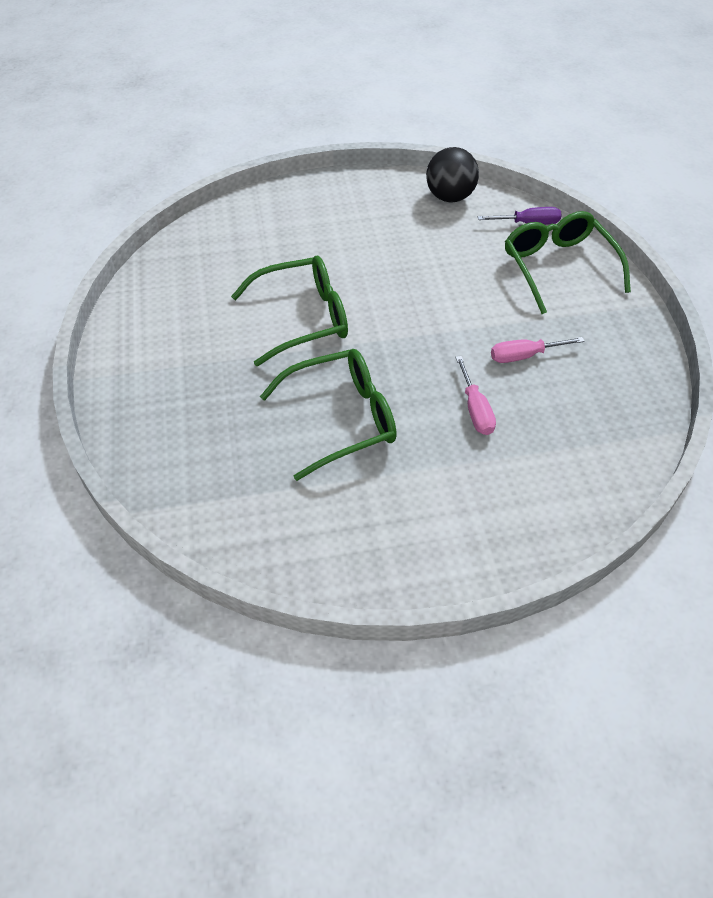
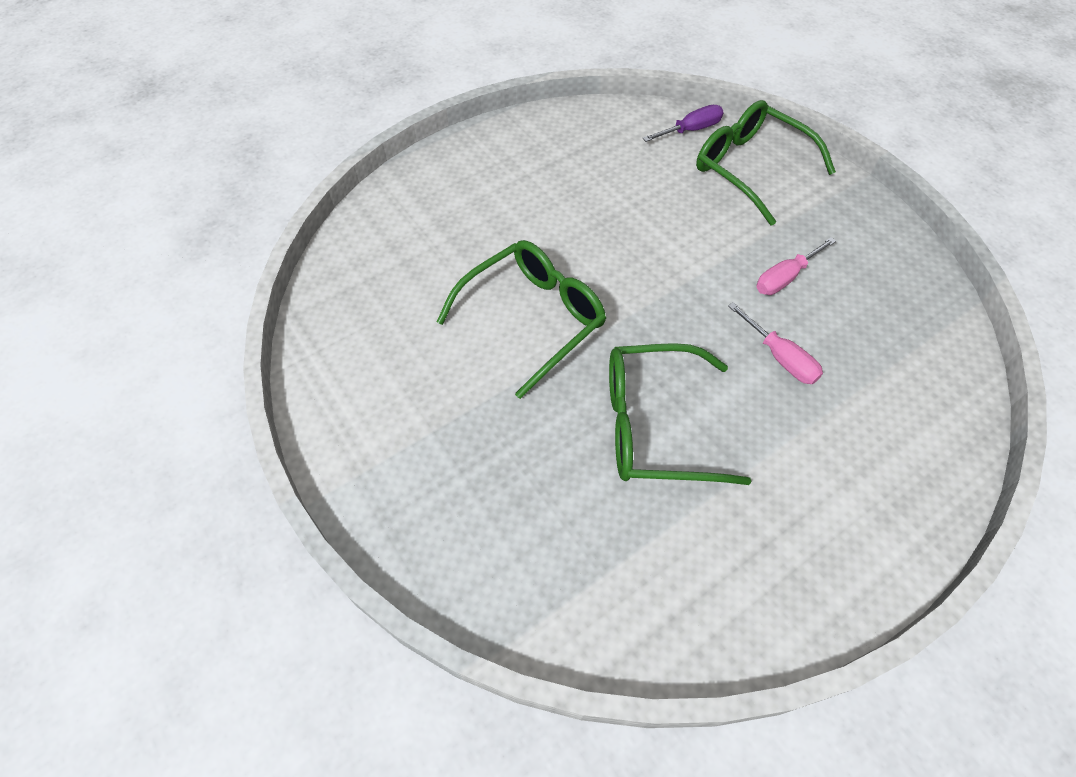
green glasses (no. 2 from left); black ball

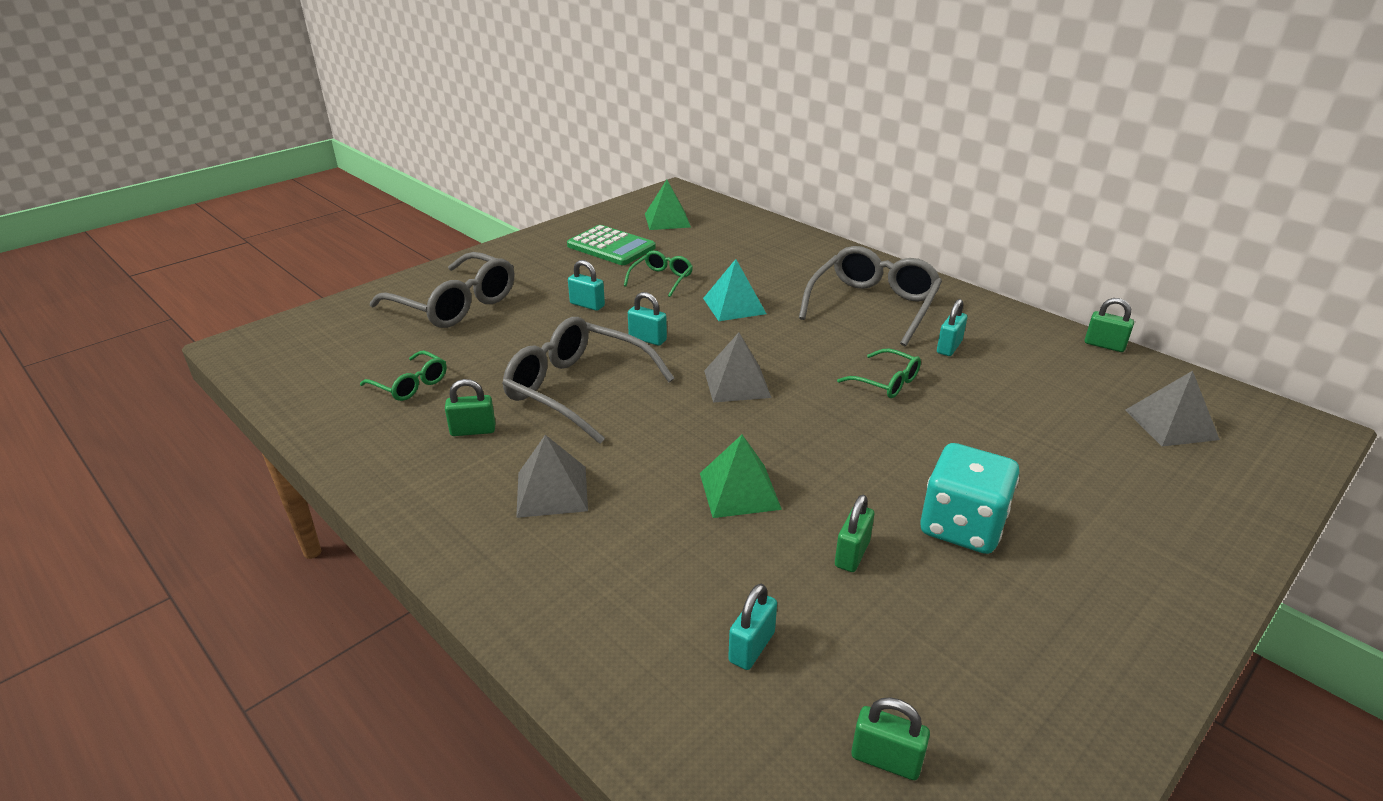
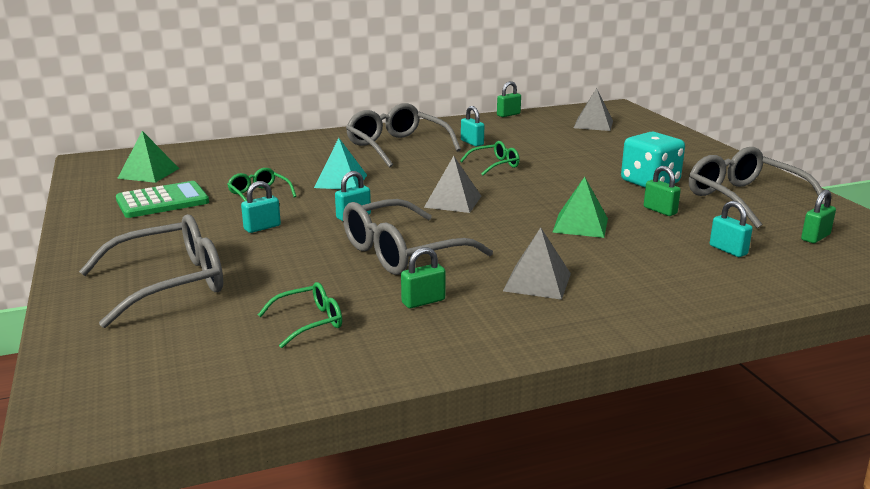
green padlock (no. 1 from left); grey glasses (no. 4 from left)

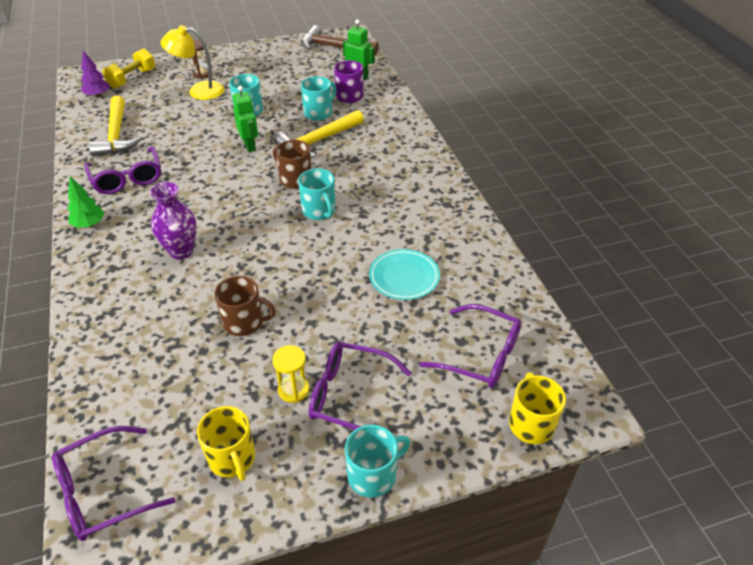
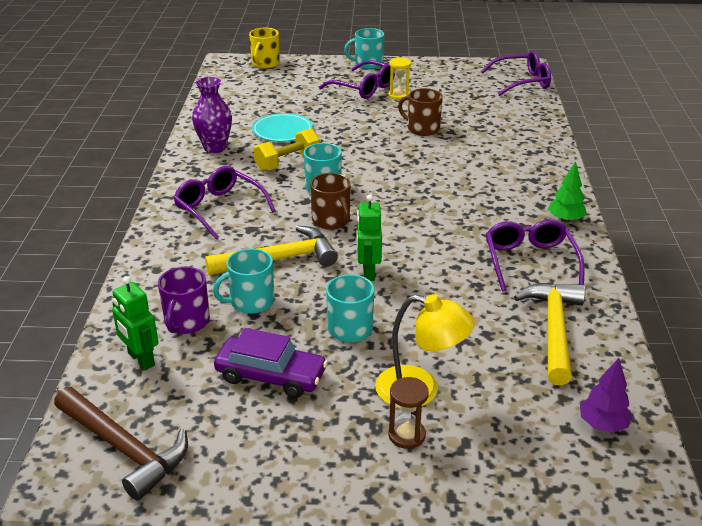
purple glasses (no. 1 from left); purple vase; purple car; yellow dumbbell; yellow mug (no. 1 from left in the first image)

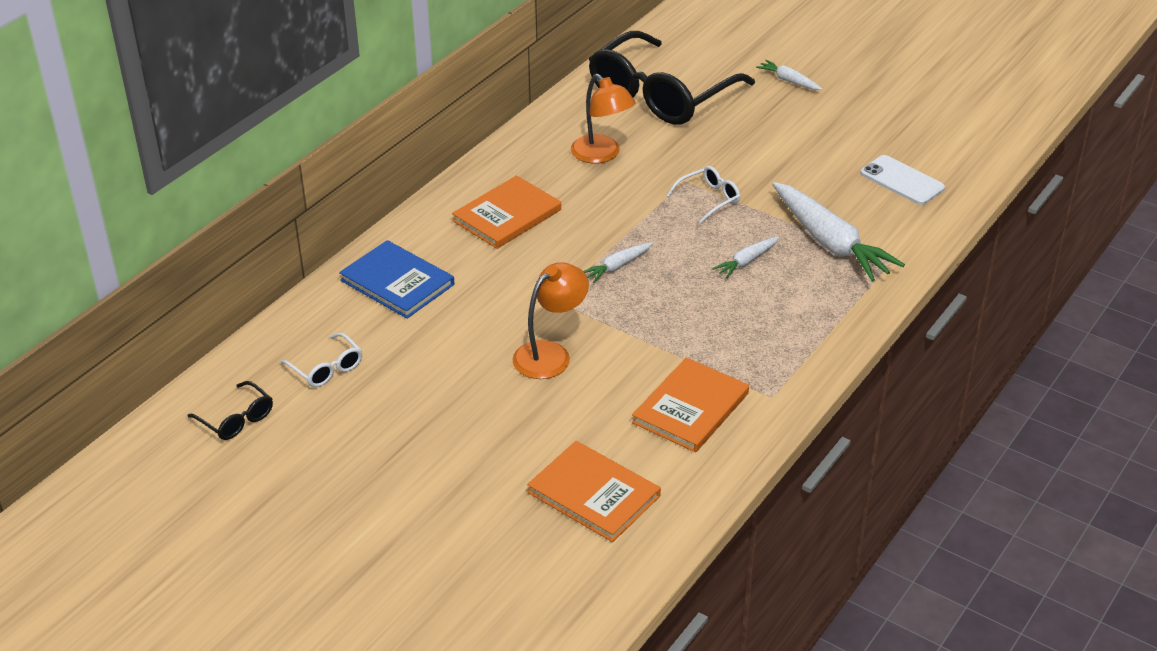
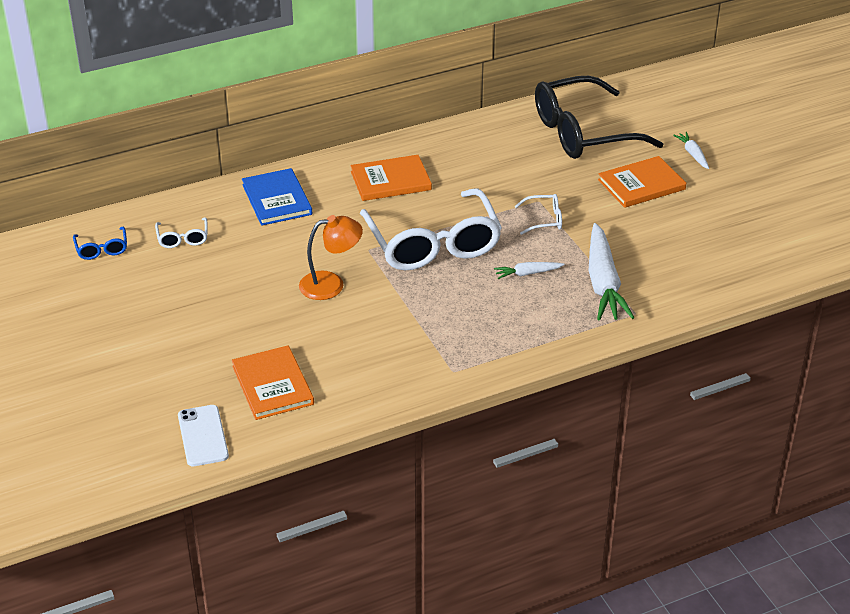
blue glasses; white phone; white glasses (no. 2 from left); orange book (no. 3 from left); orange lamp (no. 2 from left in the first image)

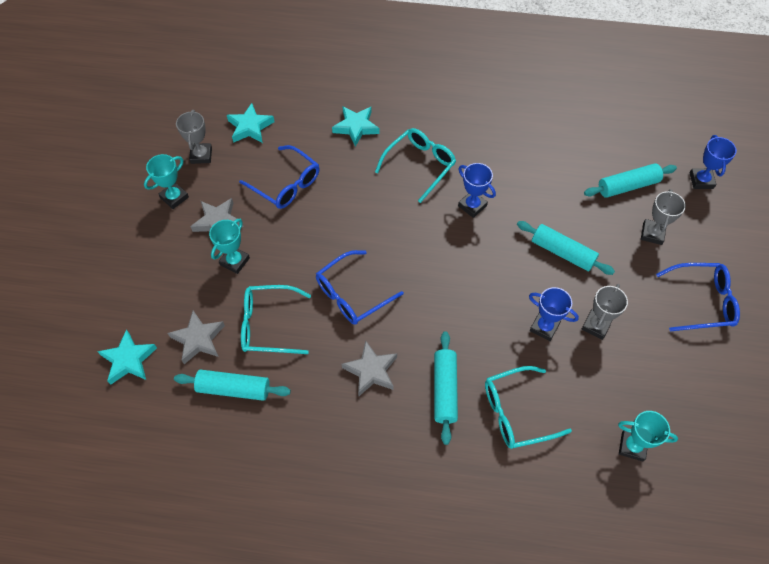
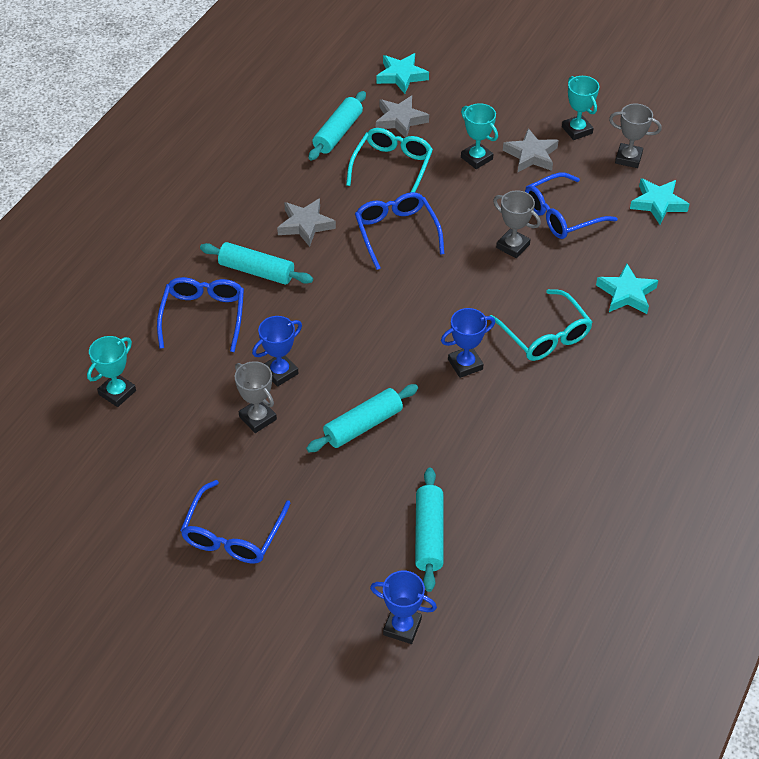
blue glasses (no. 1 from left); grey trophy (no. 2 from left)

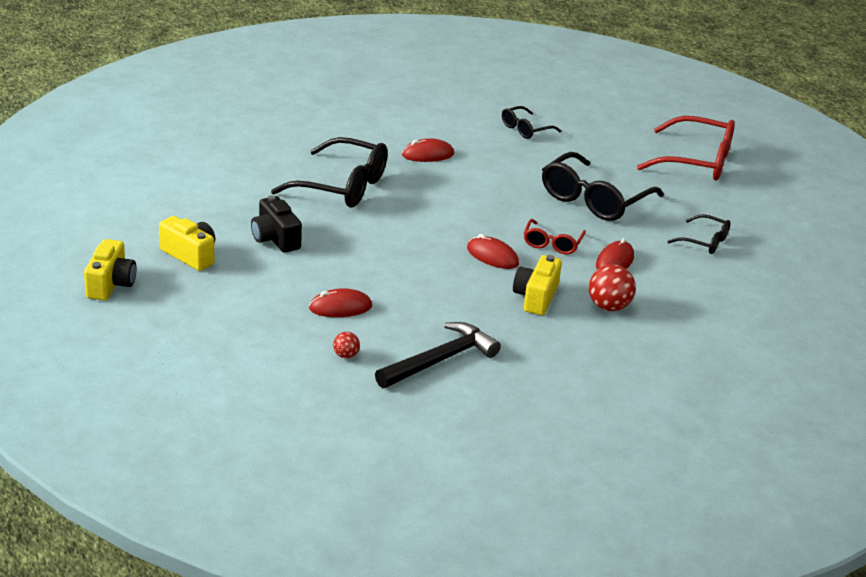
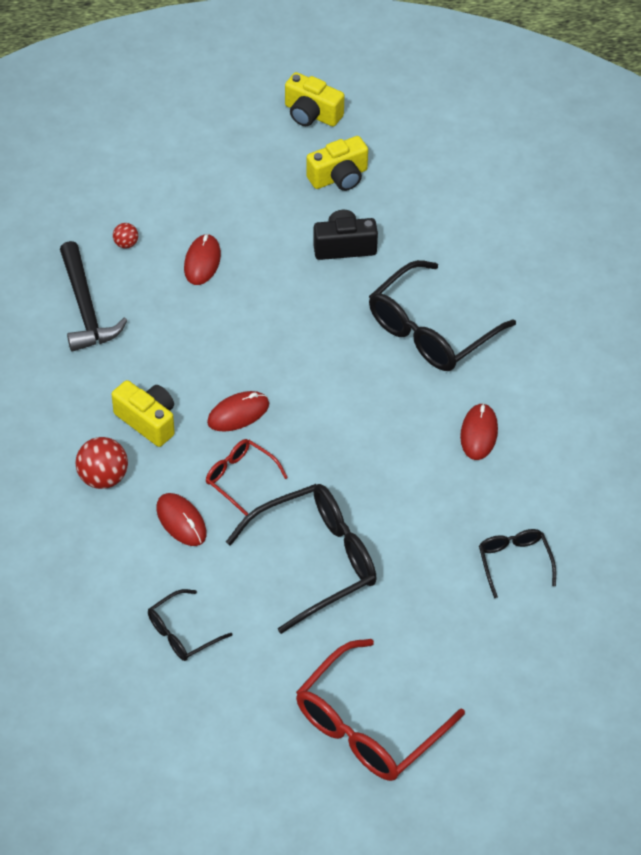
black glasses (no. 2 from left)

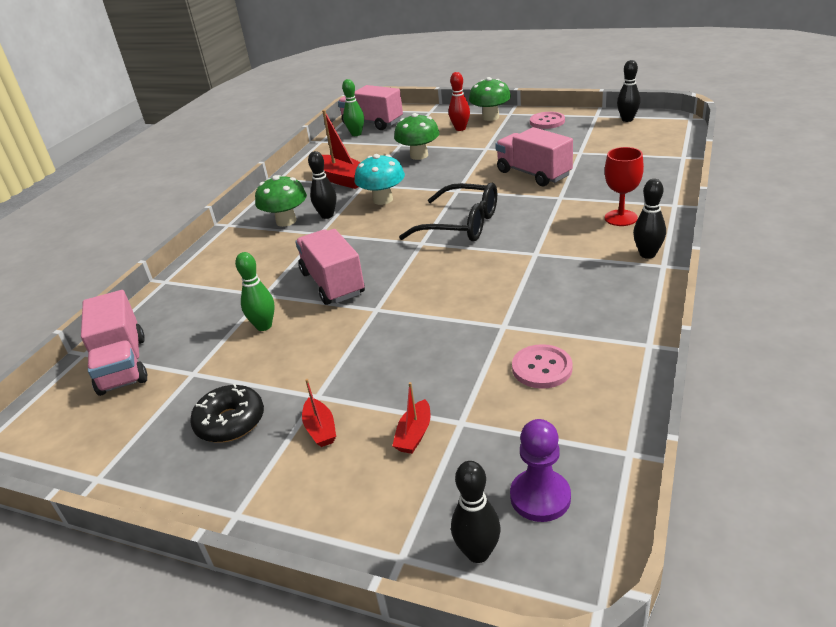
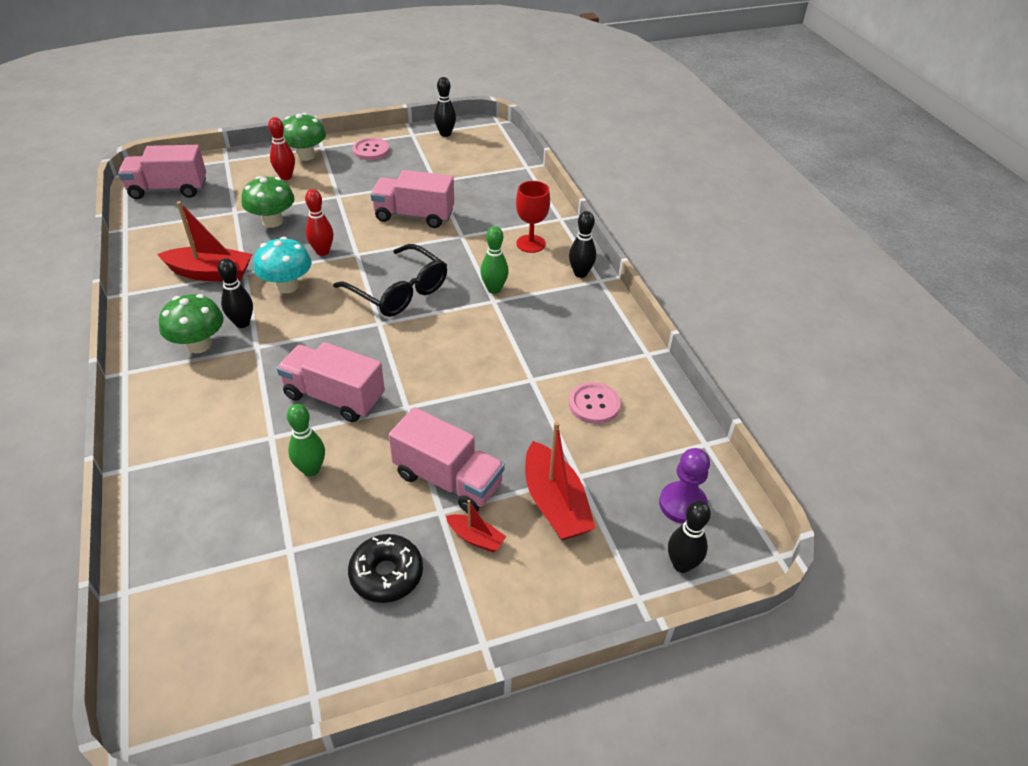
red bowling pin (no. 2 from left); black glasses; pink truck (no. 4 from left); green bowling pin (no. 2 from left); red boat (no. 3 from left)

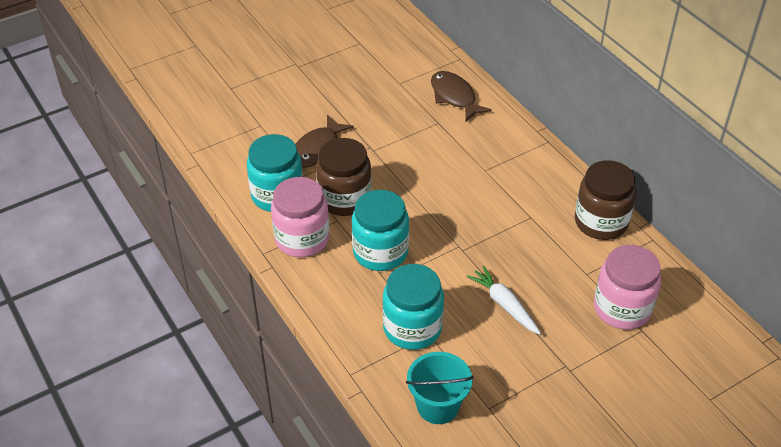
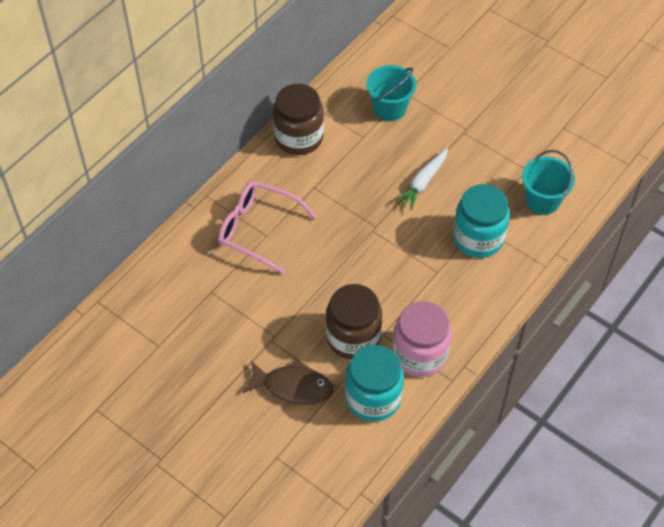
pink glasses; turquoise bucket (no. 1 from left); turquoise jar (no. 2 from left in the first image); brown fish (no. 2 from left in the first image)

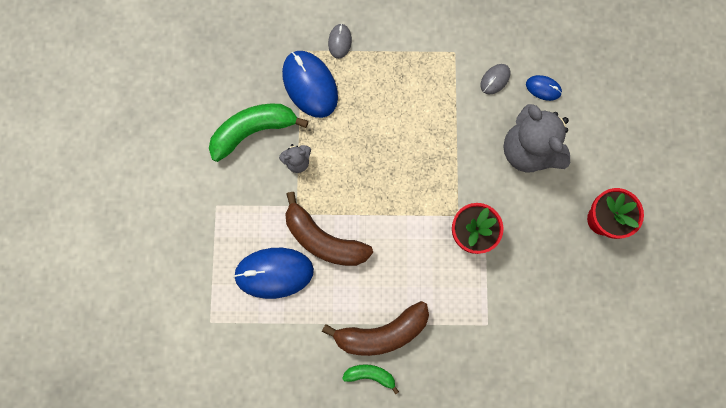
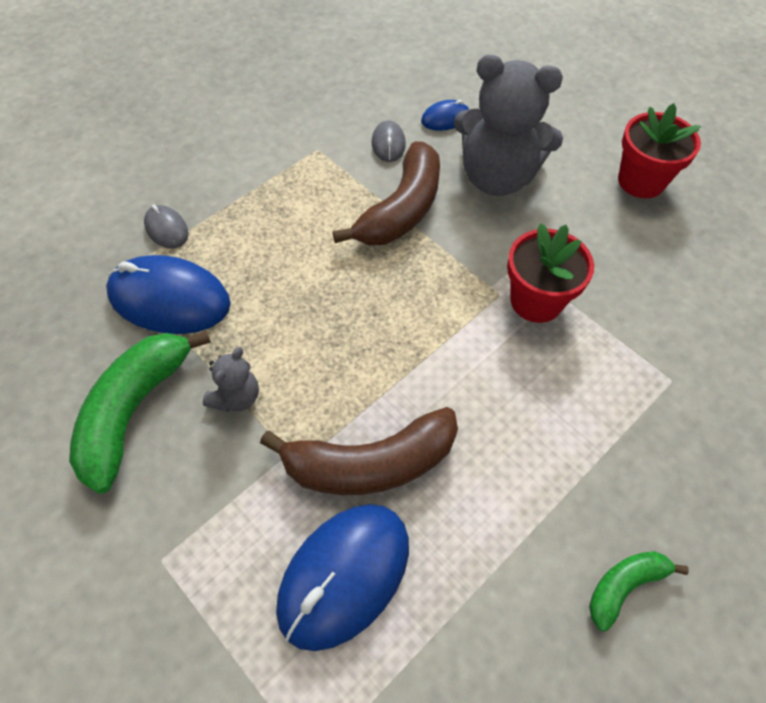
brown banana (no. 2 from left)

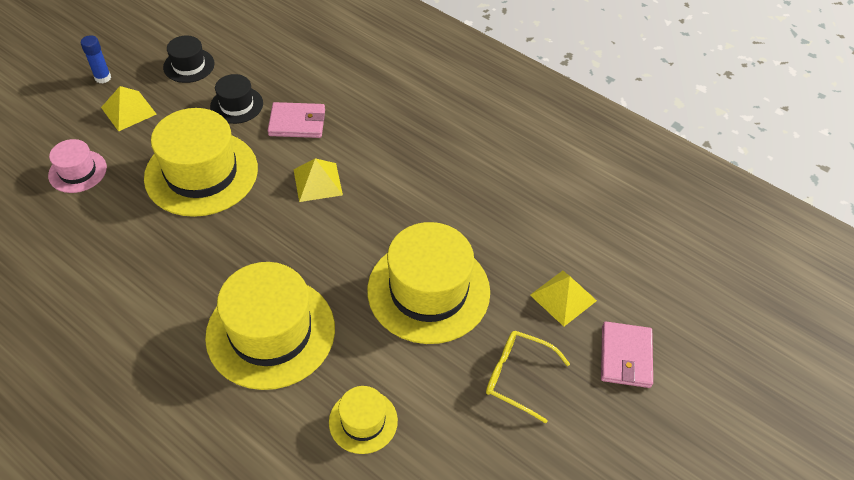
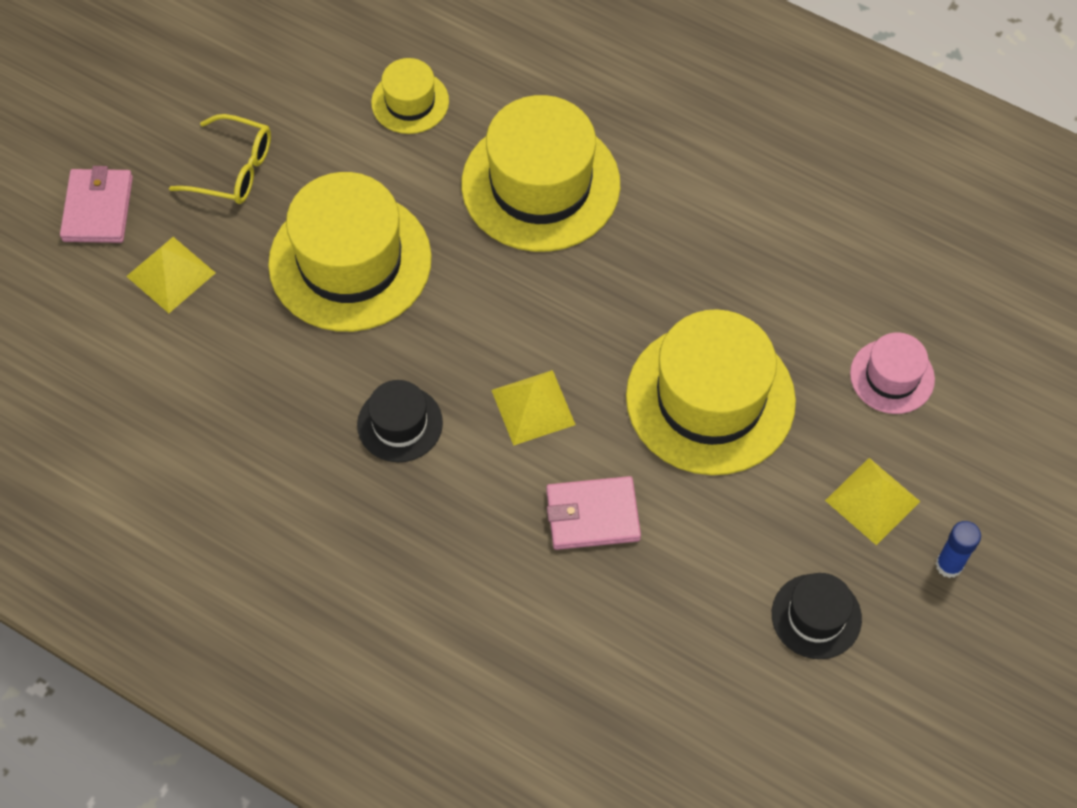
black hat (no. 1 from left)

